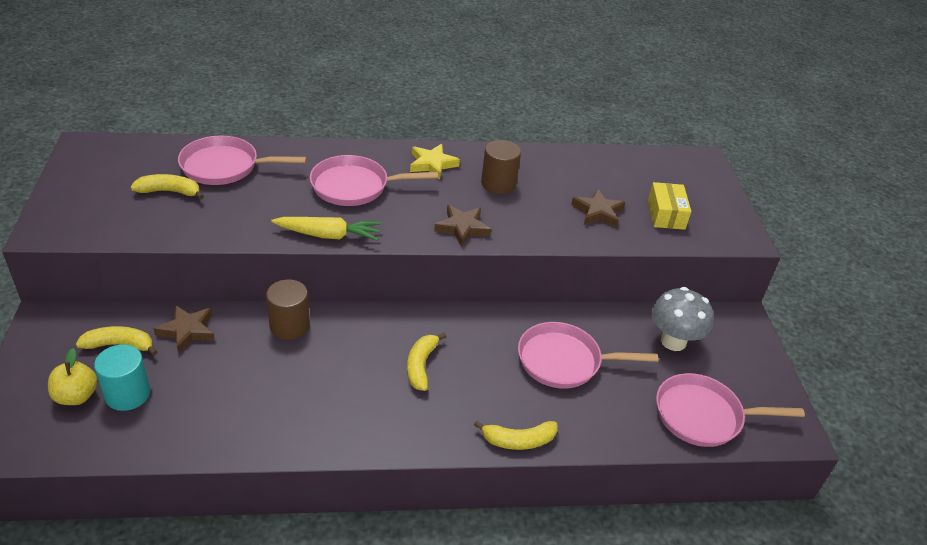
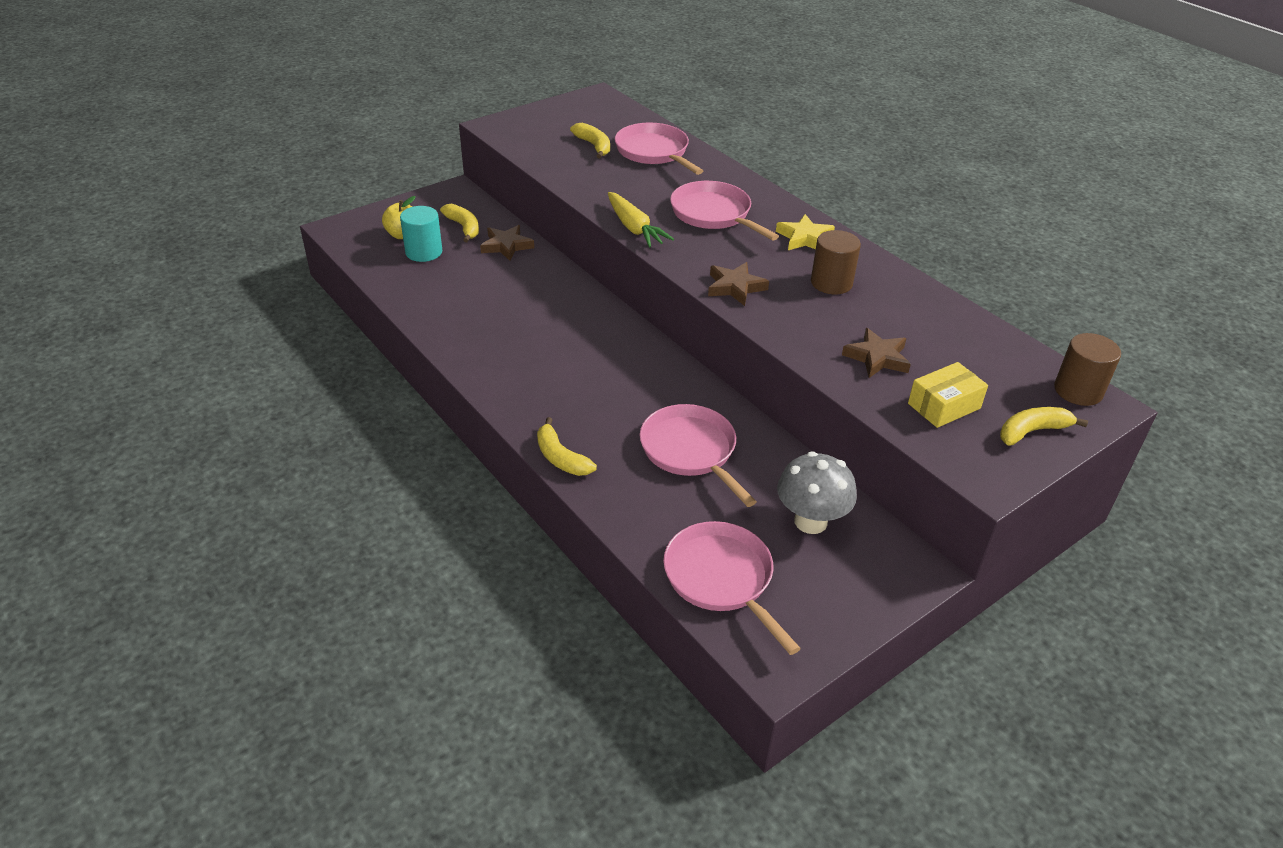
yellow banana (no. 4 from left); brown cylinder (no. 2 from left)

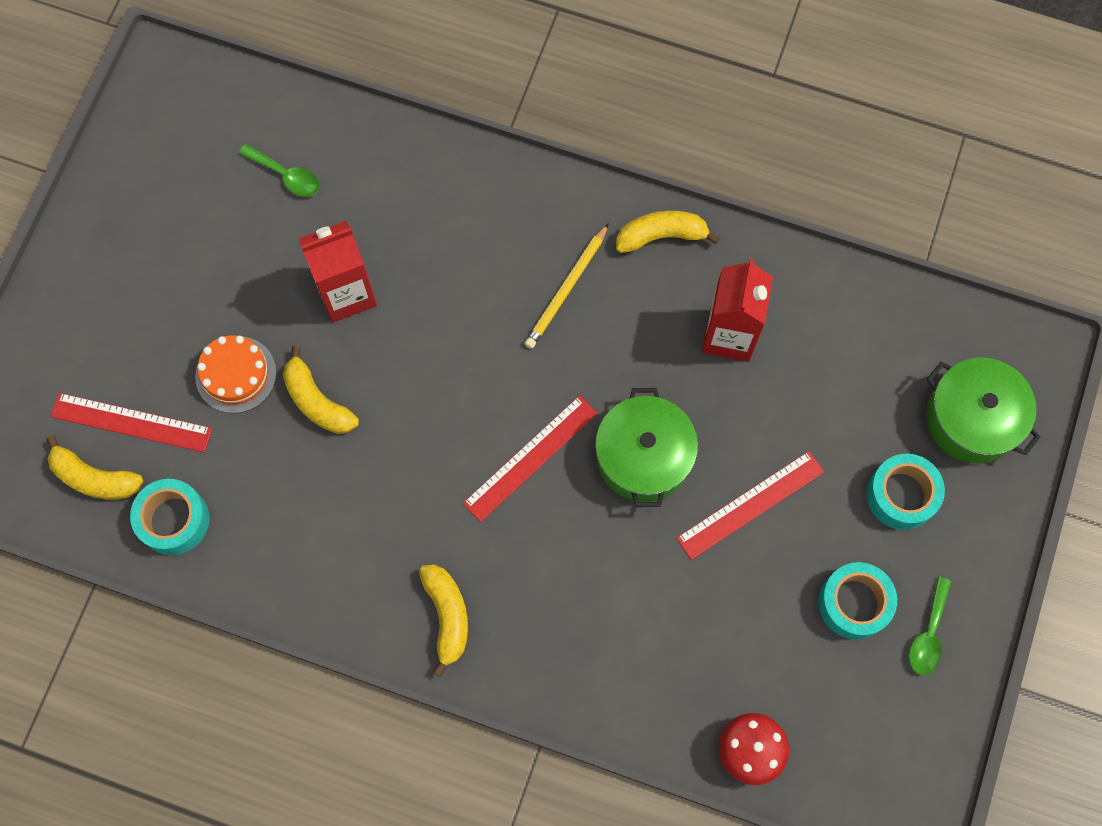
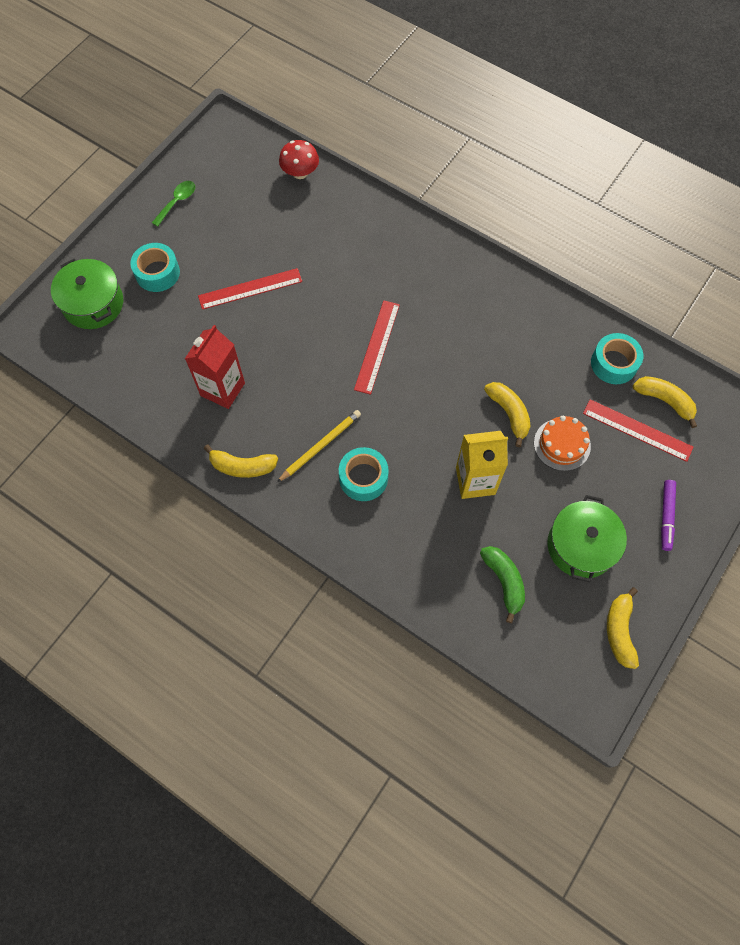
turquoise tape (no. 2 from left); red ruler (no. 2 from left); yellow carton; green banana; green pot (no. 2 from left); yellow banana (no. 3 from left); purple marker

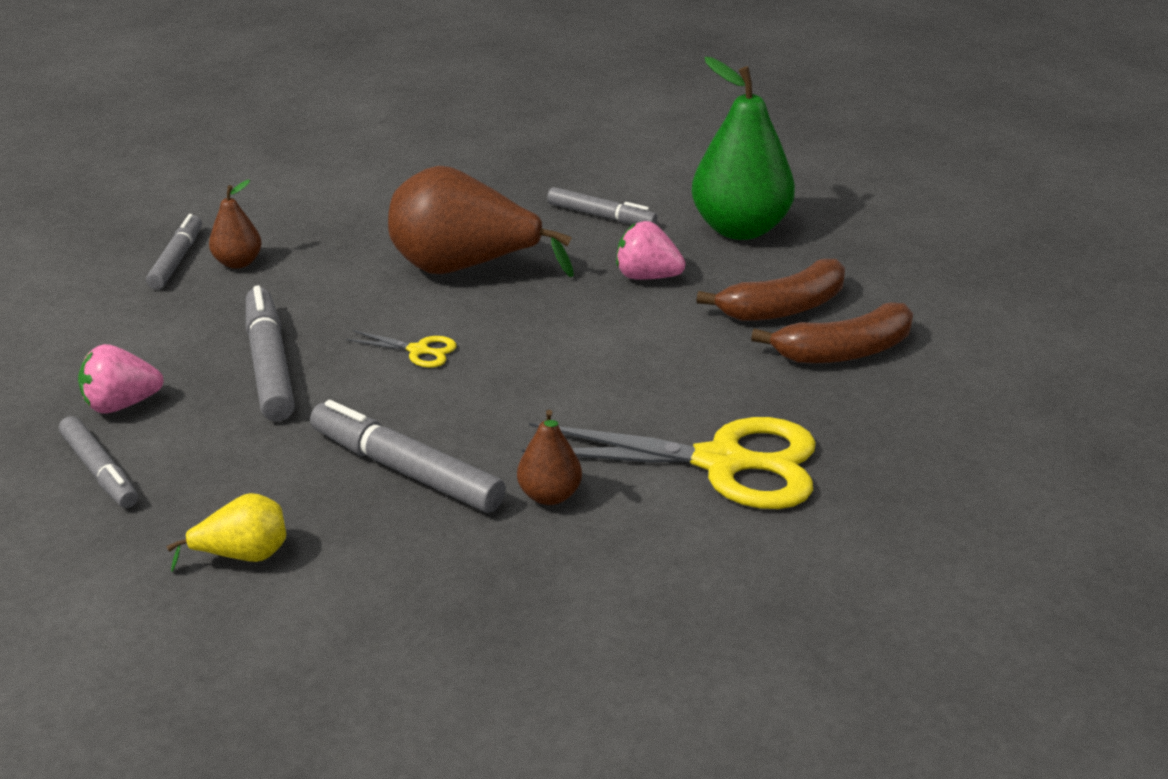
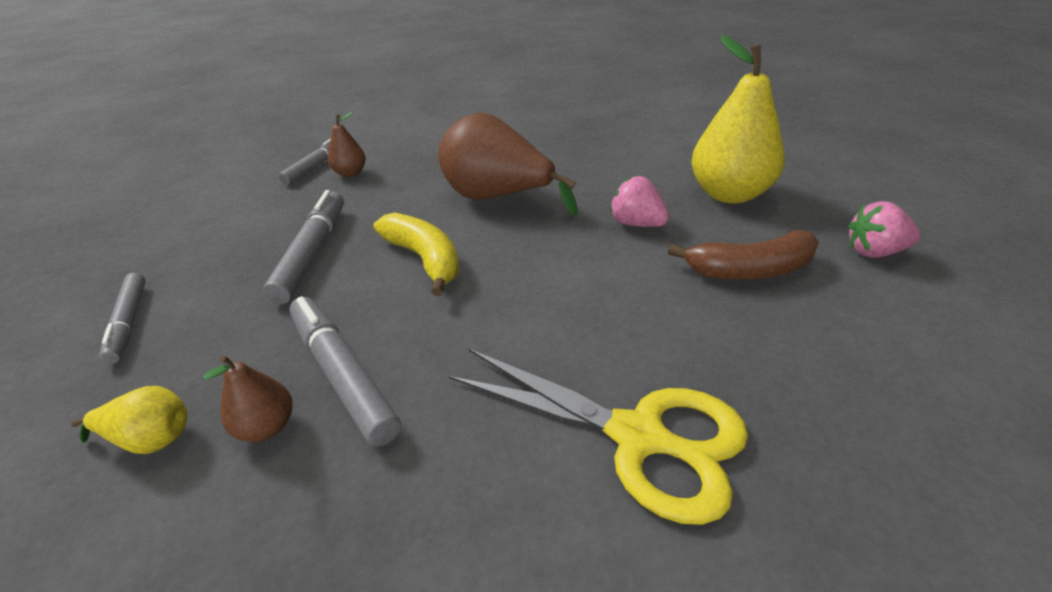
brown pear (no. 1 from left); yellow banana; yellow pear (no. 2 from left); pink strawberry (no. 2 from left); grey marker (no. 5 from left in the first image); brown banana (no. 2 from left in the first image)

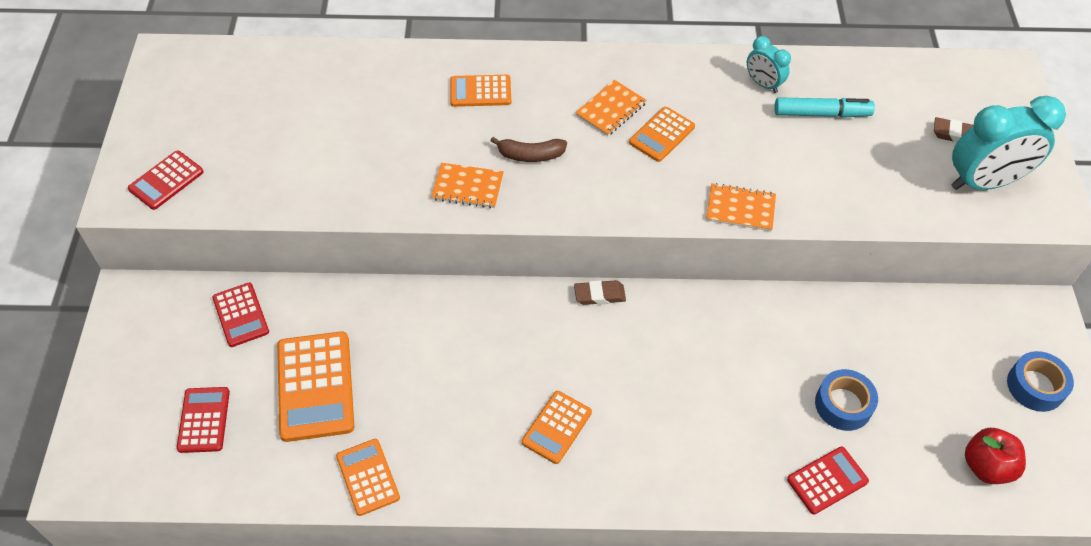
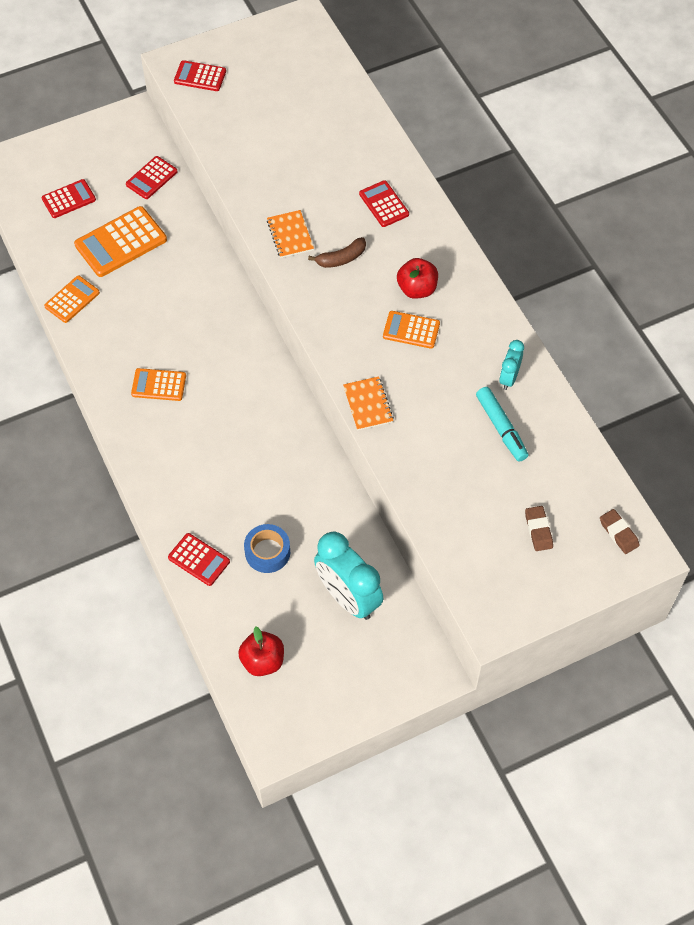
brown banana; turquoise clock (no. 1 from left); red calculator (no. 5 from left); red apple (no. 2 from left); brown eraser (no. 2 from left); blue tape (no. 2 from left in the first image)

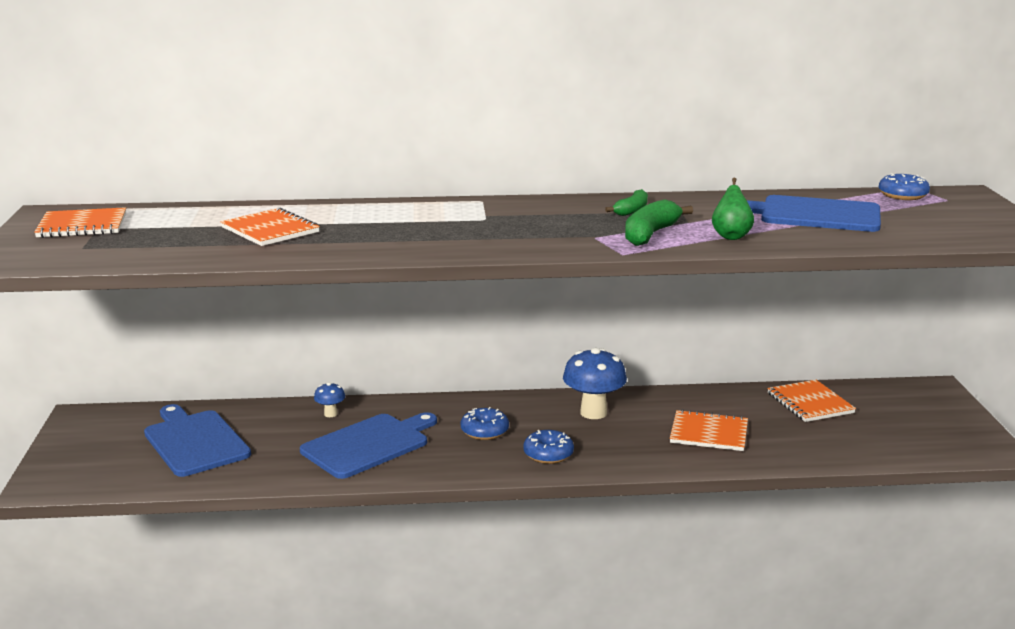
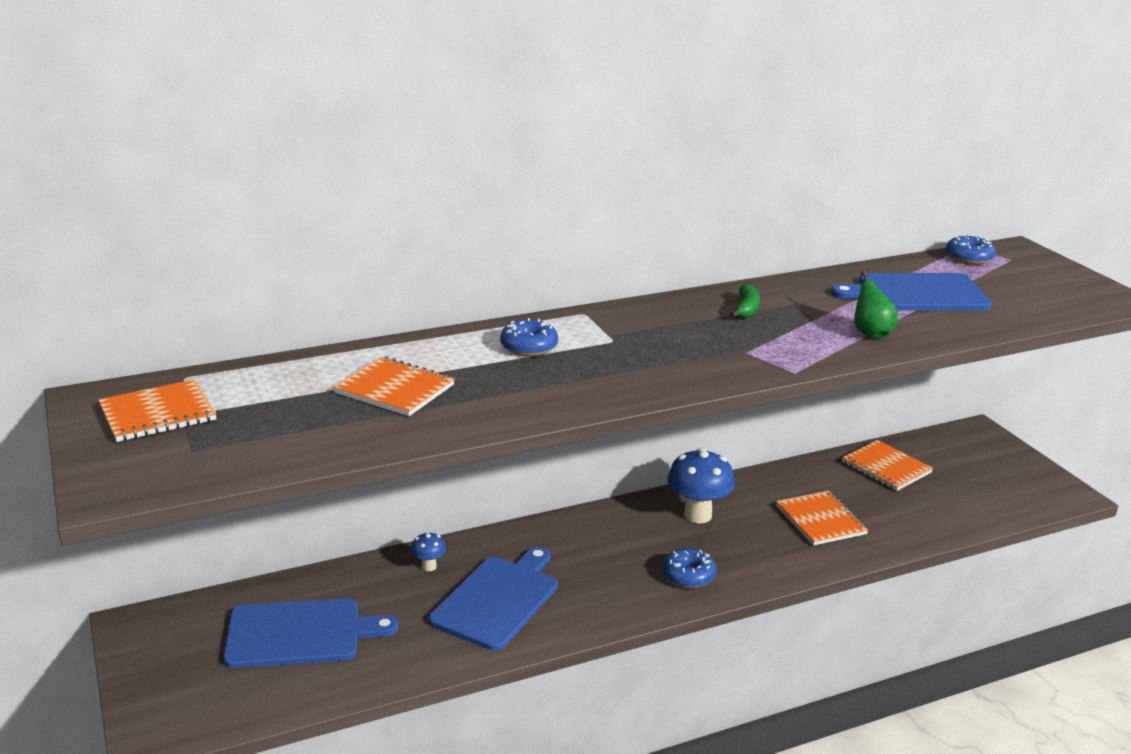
blue cutting board (no. 1 from left); blue donut (no. 1 from left); orange notebook (no. 3 from left); green banana (no. 2 from left in the first image)

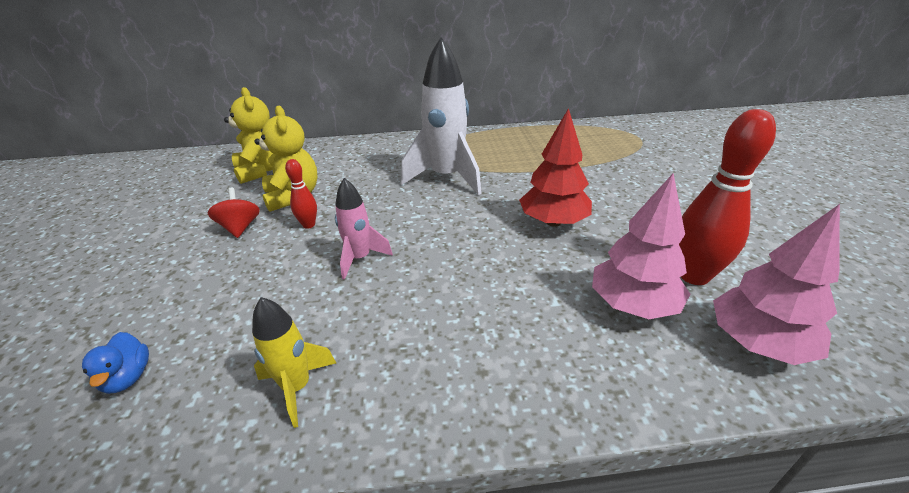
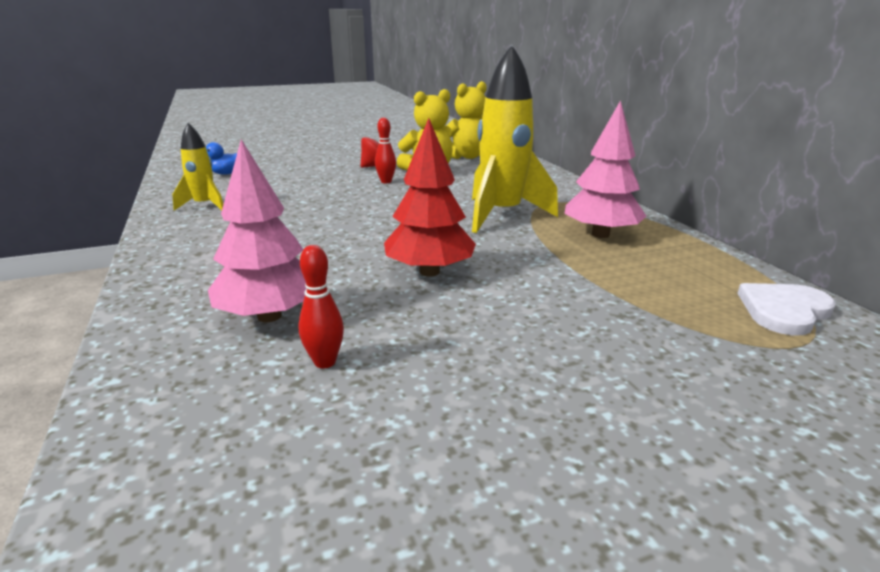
red bowling pin (no. 1 from left); yellow rocket (no. 2 from left); pink tree (no. 2 from left); white heart; pink rocket

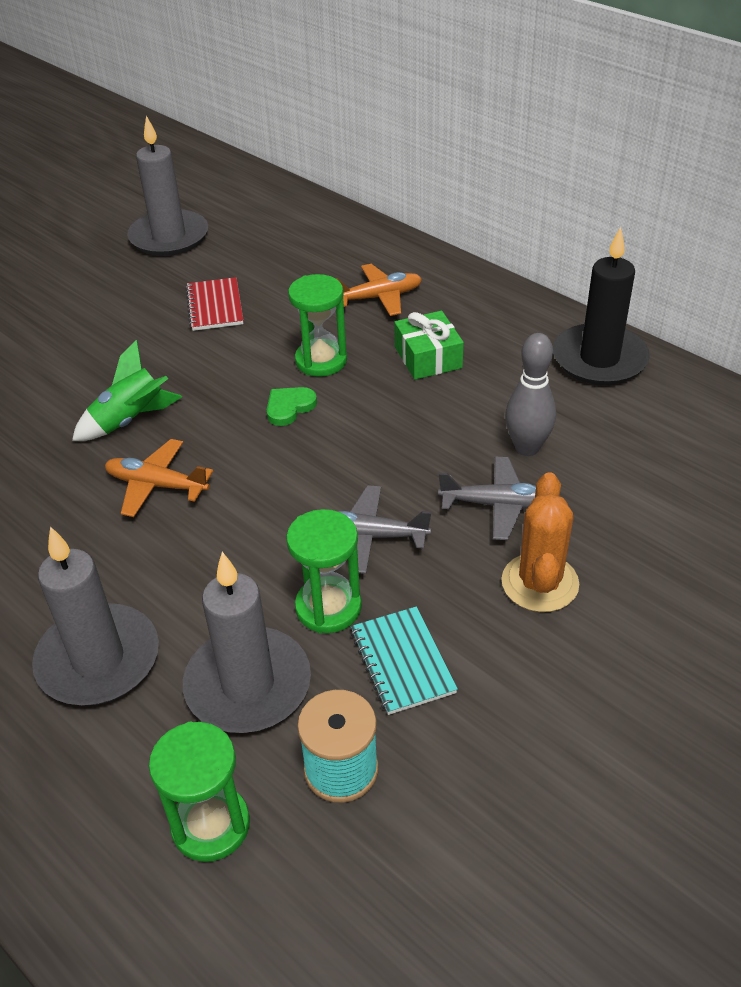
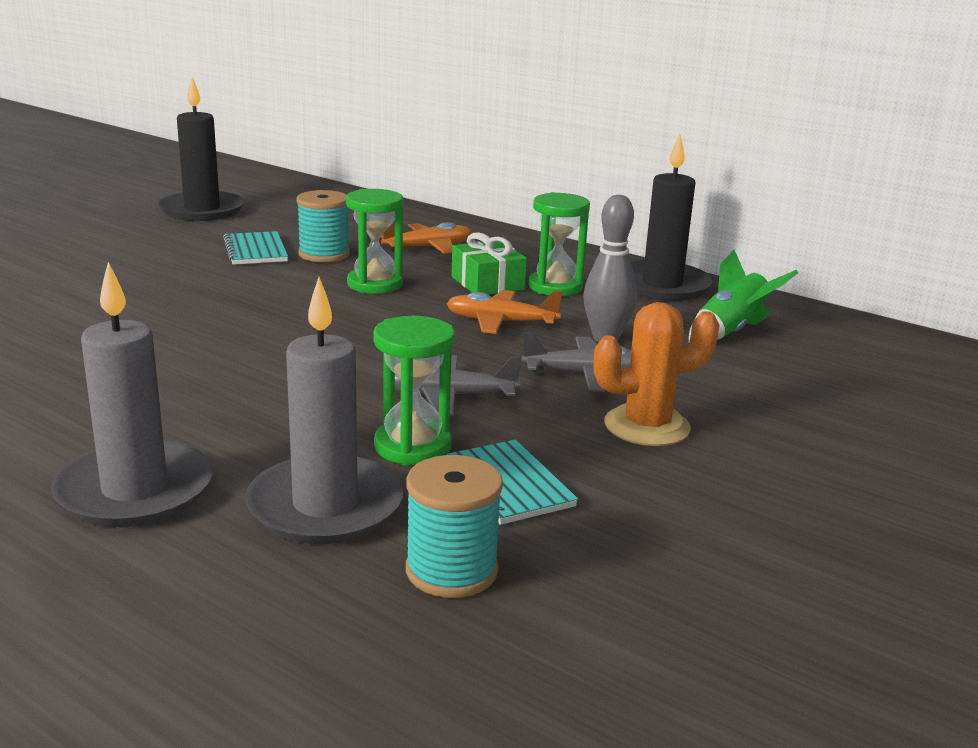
black candle (no. 1 from left); turquoise notebook (no. 1 from left); turquoise spool (no. 1 from left); orange plane (no. 2 from left); green hourglass (no. 3 from left); orange cactus; green rocket; green heart

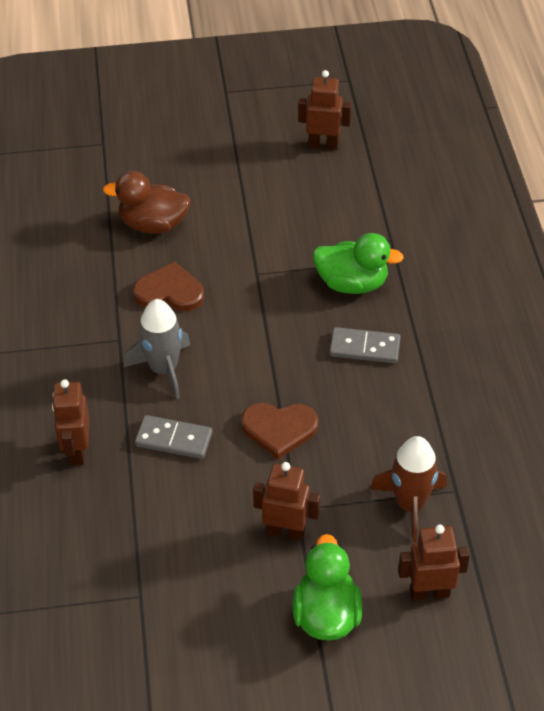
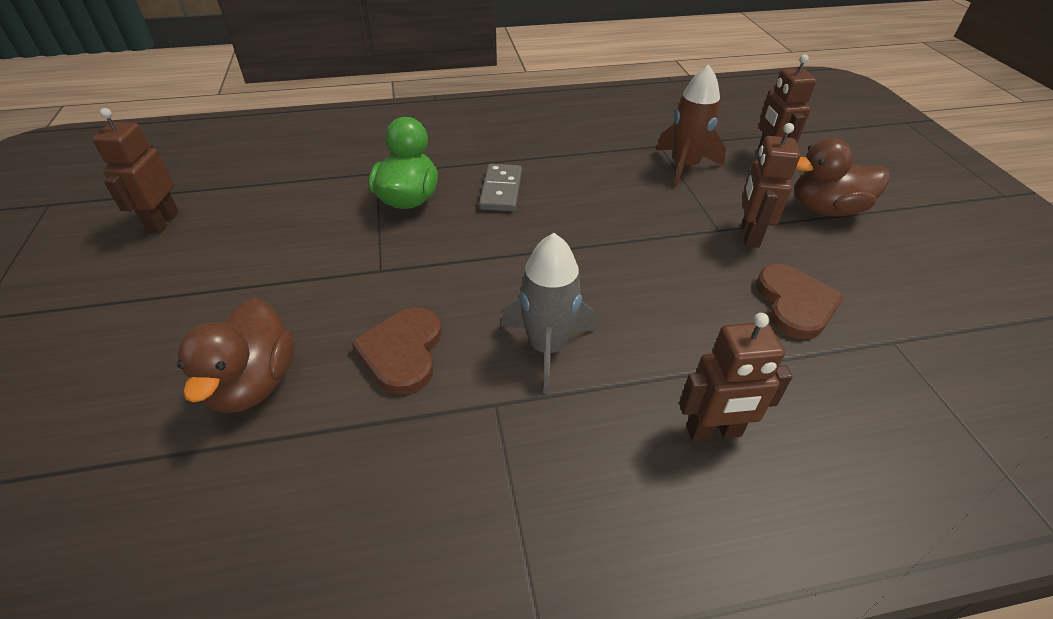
brown heart (no. 2 from left); brown duck (no. 2 from left); grey domino (no. 1 from left in the first image)

